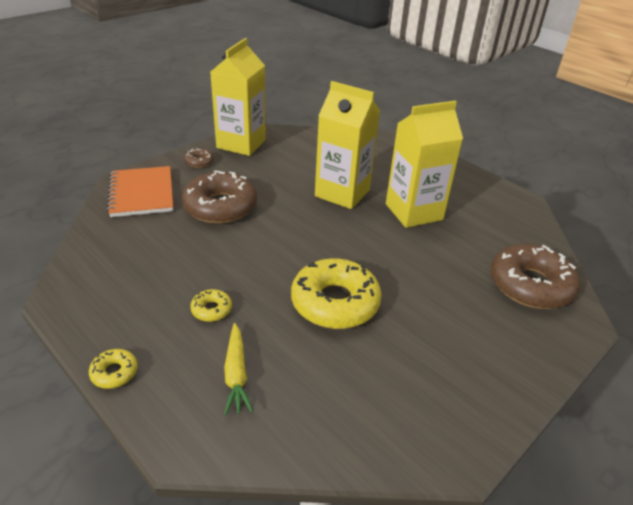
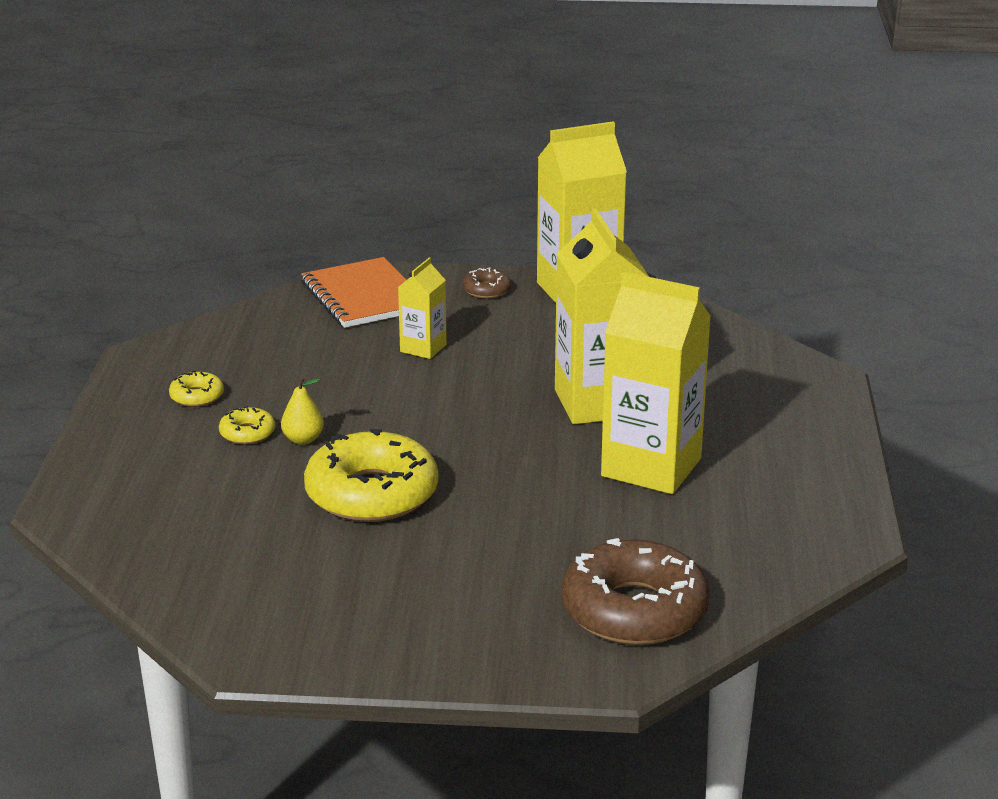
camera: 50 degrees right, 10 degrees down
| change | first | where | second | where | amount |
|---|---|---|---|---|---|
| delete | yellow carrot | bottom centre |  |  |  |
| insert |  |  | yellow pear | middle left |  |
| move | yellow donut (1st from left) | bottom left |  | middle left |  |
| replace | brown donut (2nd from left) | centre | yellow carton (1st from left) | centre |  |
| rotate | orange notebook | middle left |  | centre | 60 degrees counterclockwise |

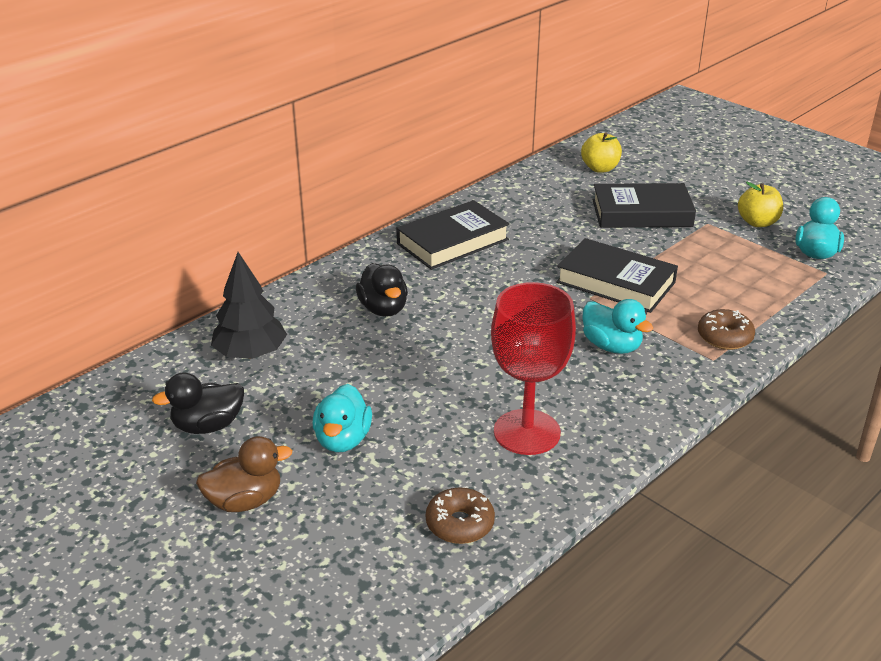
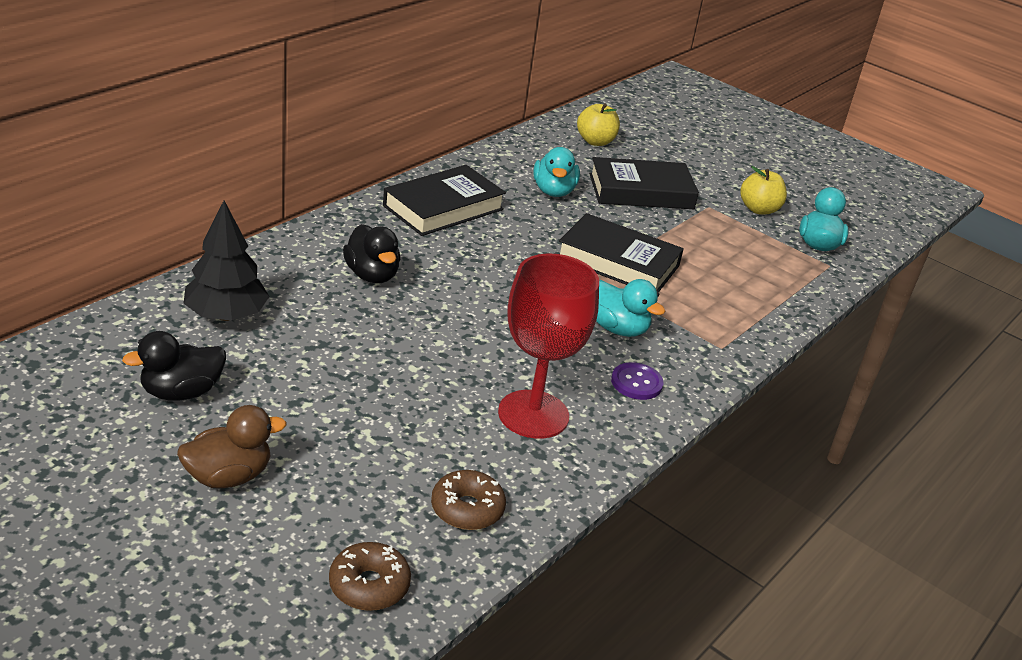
camera: 10 degrees left, 0 degrees up
| change | first | where | second | where | amount |
|---|---|---|---|---|---|
| insert |  |  | purple button | centre |  |
| move | turquoise duck (1st from left) | centre |  | top centre |  |
| move | brown donut (2nd from left in the first image) | middle right | brown donut (1st from left) | bottom centre |  |

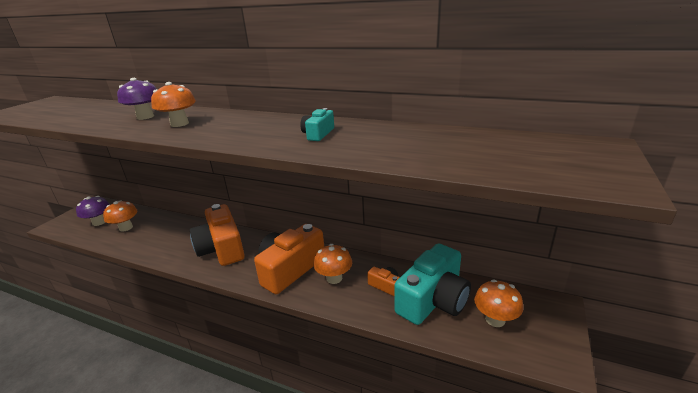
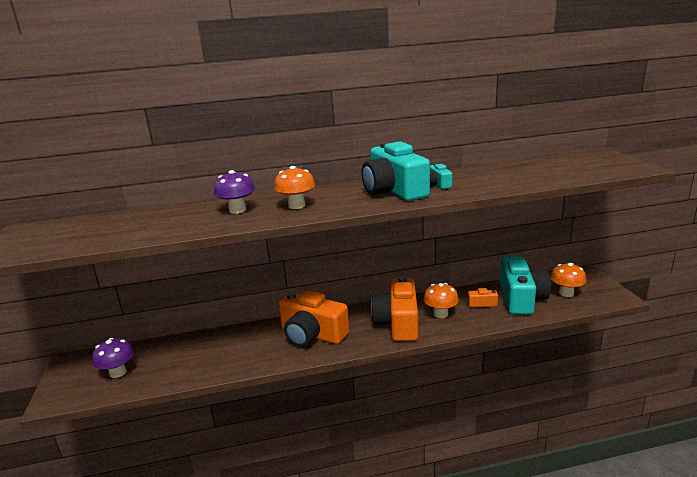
camera: 35 degrees left, 5 degrees down
| change | first | where | second | where | amount |
|---|---|---|---|---|---|
| delete | orange mushroom (1st from left) | middle left |  |  |  |
| insert |  |  | turquoise camera (1st from left) | centre |  |

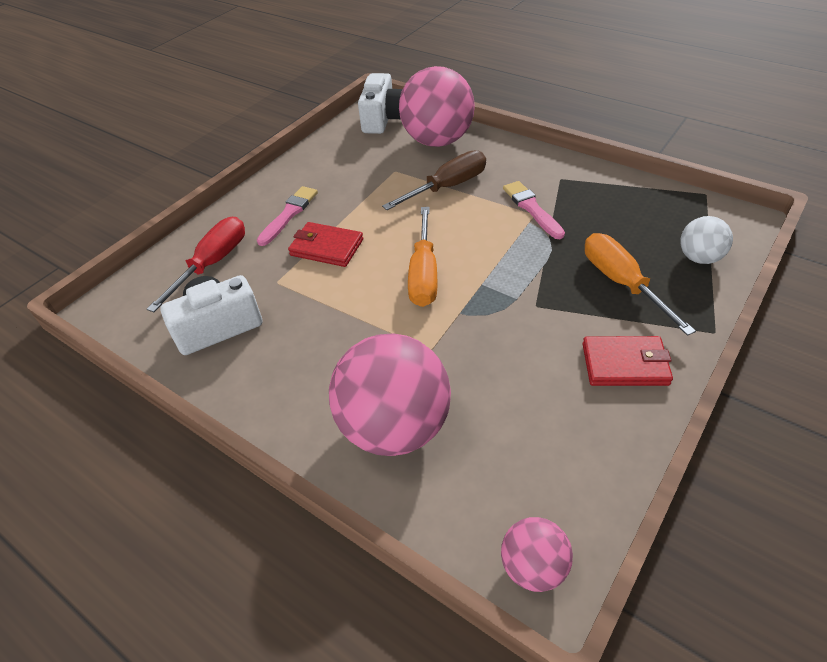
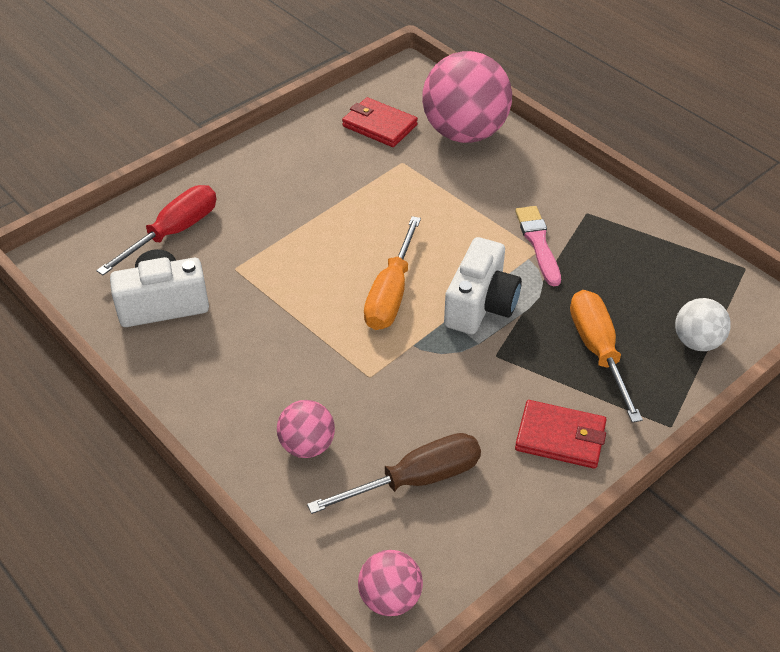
camera: 10 degrees right, 0 degrees up
| change | first | where | second | where | amount |
|---|---|---|---|---|---|
| delete | pink brush (1st from left) | top centre |  |  |  |
| move | red wallet (1st from left) | centre |  | top centre |  |
| move | white camera (2nd from left) | top centre |  | centre |  |
| move | brown screwdriver | top centre |  | bottom centre |  |
| resize | pink ball (1st from left) | centre |  | centre | x0.50 |

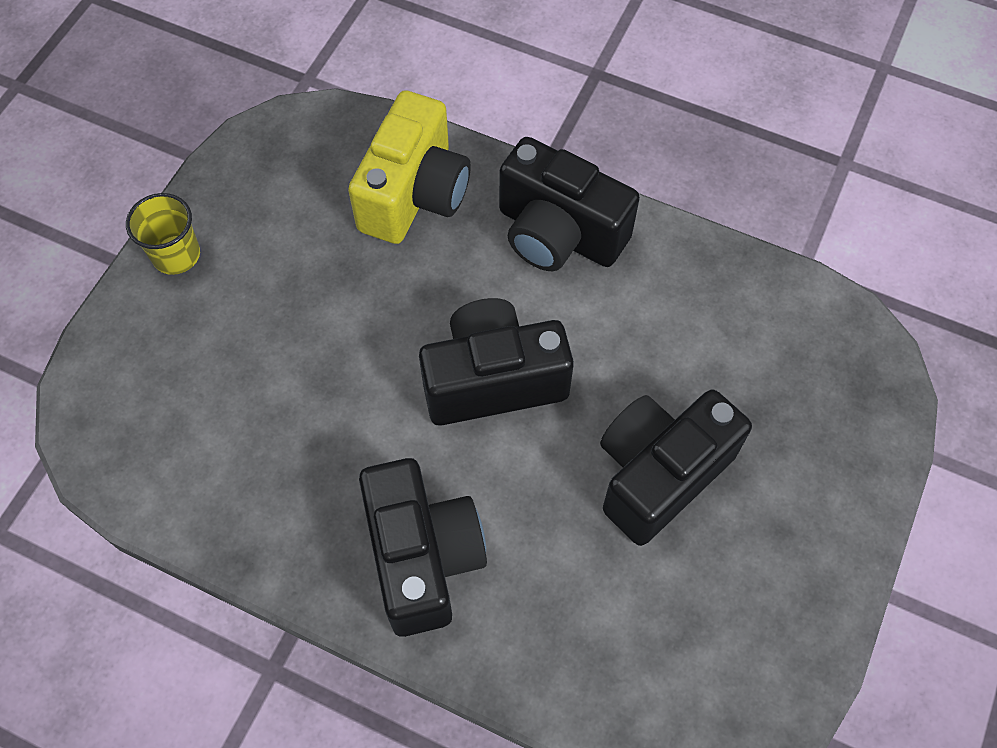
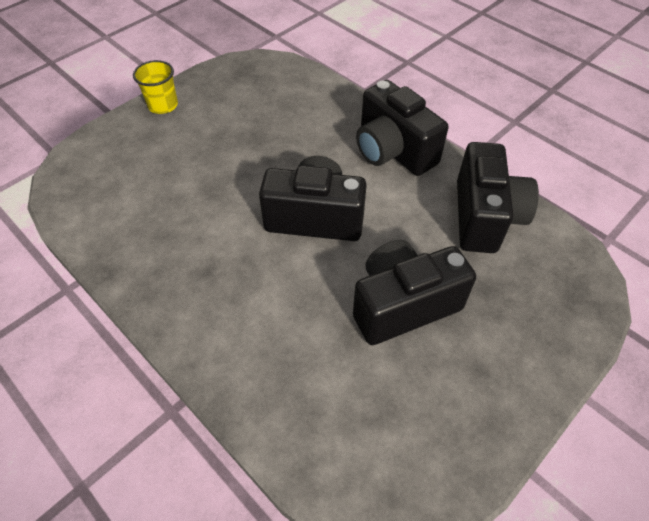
camera: 20 degrees right, 10 degrees down
| change | first | where | second | where | amount |
|---|---|---|---|---|---|
| delete | yellow camera | top centre |  |  |  |
| move | black camera (1st from left in the first image) | bottom centre | black camera (4th from left) | middle right |  |

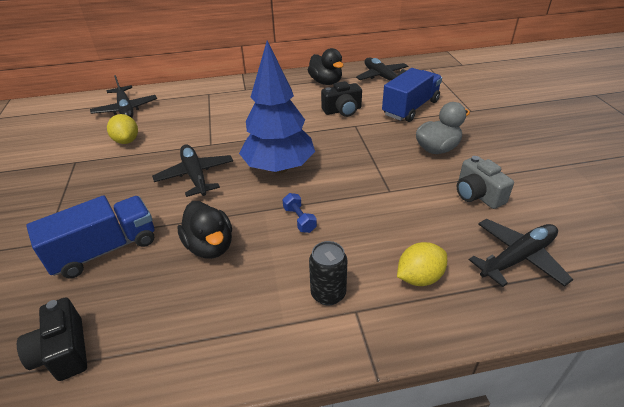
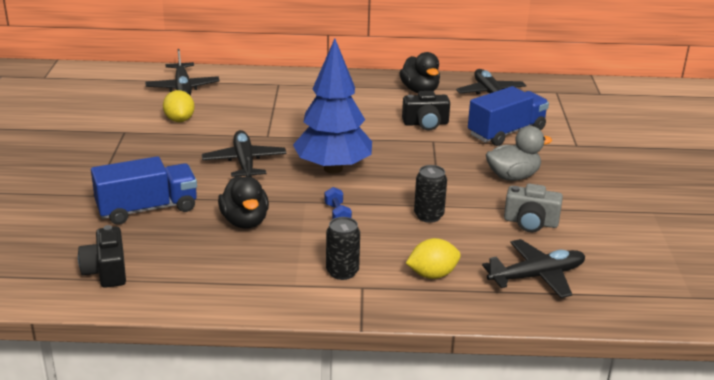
camera: 10 degrees right, 10 degrees down
| change | first | where | second | where | amount |
|---|---|---|---|---|---|
| insert |  |  | black can (2nd from left) | centre |  |
| rotate | grey camera | middle right |  | middle right | 60 degrees counterclockwise |

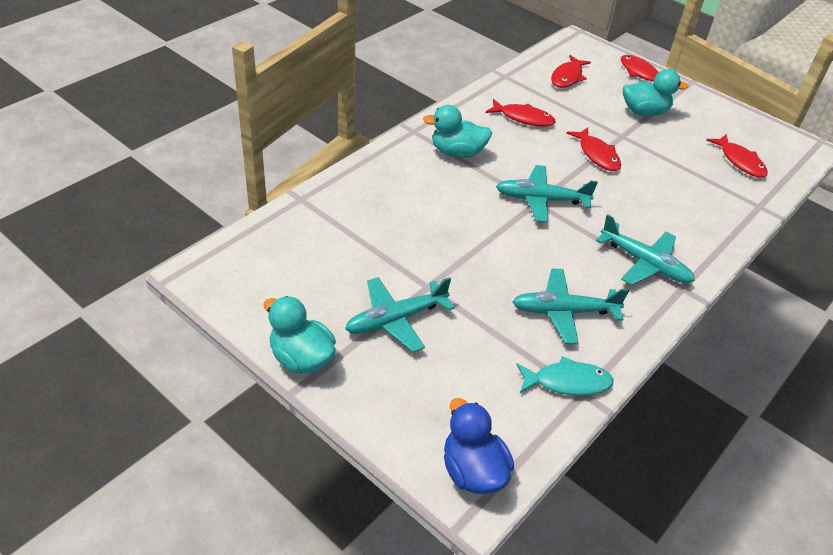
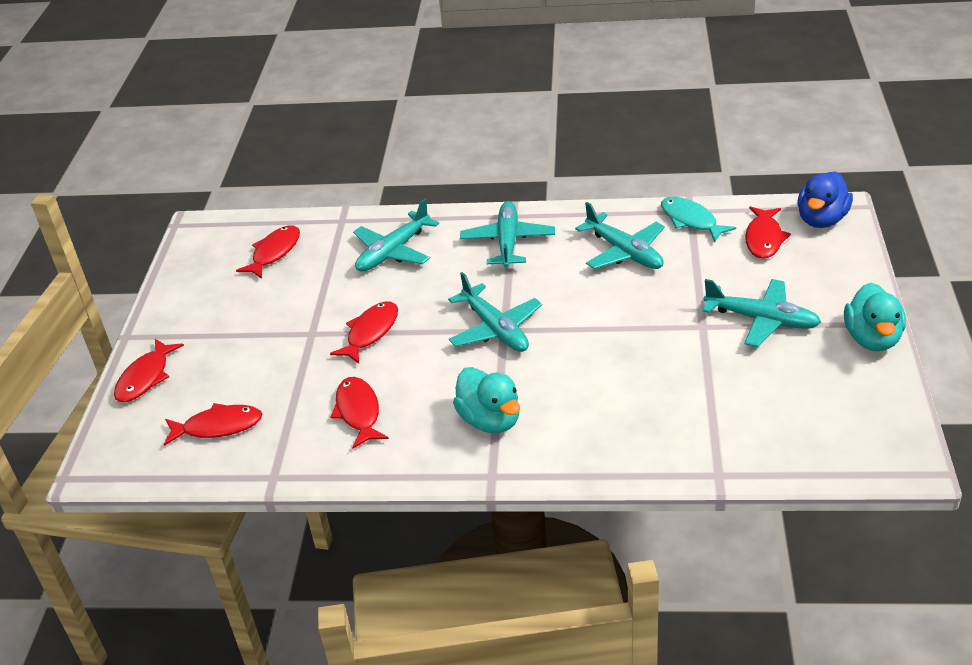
camera: 120 degrees left, 5 degrees down
| change | first | where | second | where | amount |
|---|---|---|---|---|---|
| delete | turquoise duck (3rd from left) | top right |  |  |  |
| insert |  |  | turquoise plane (1st from left) | centre |  |
| insert |  |  | red fish (6th from left) | middle right |  |

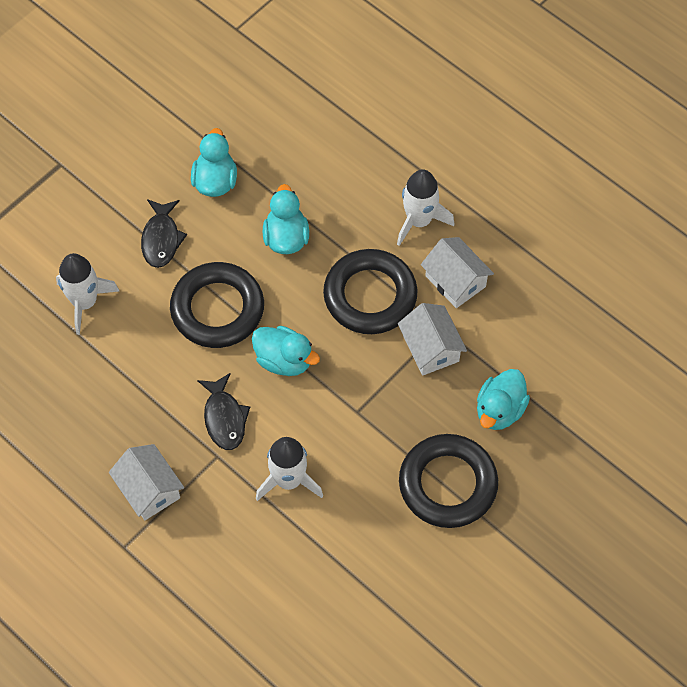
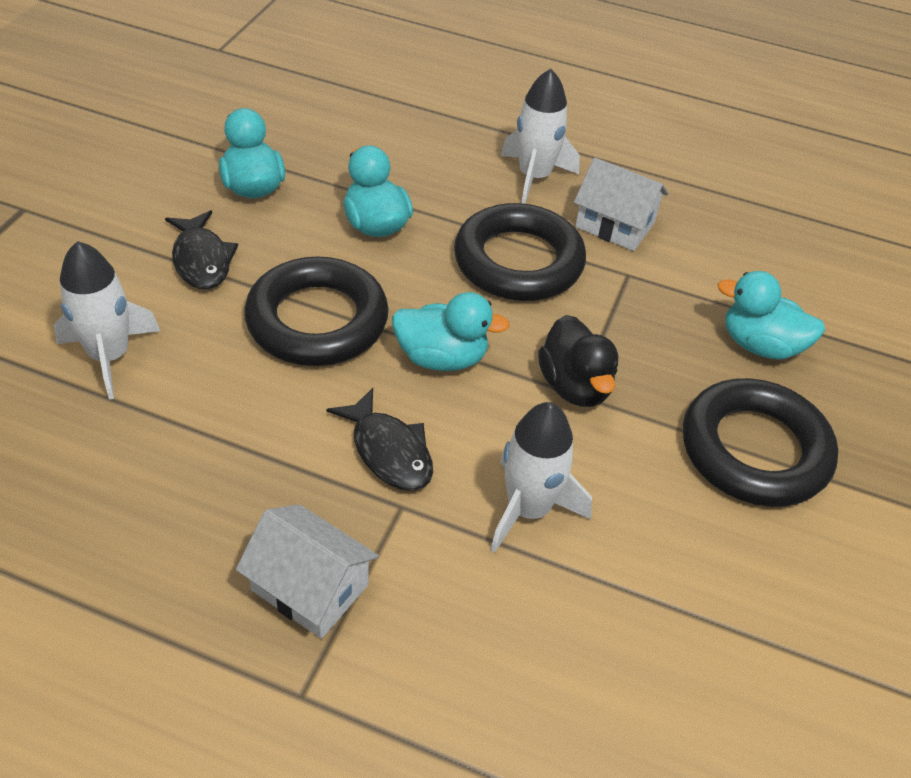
camera: 25 degrees left, 15 degrees down
| change | first | where | second | where | amount |
|---|---|---|---|---|---|
| delete | white house (2nd from left) | centre |  |  |  |
| insert |  |  | black duck | centre |  |
| rotate | turquoise duck (4th from left) | middle right |  | middle right | 105 degrees clockwise |

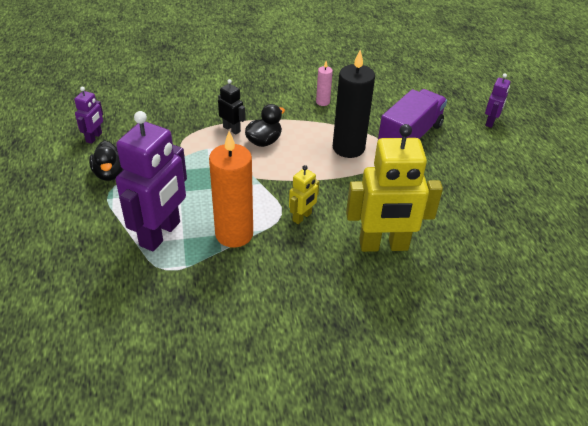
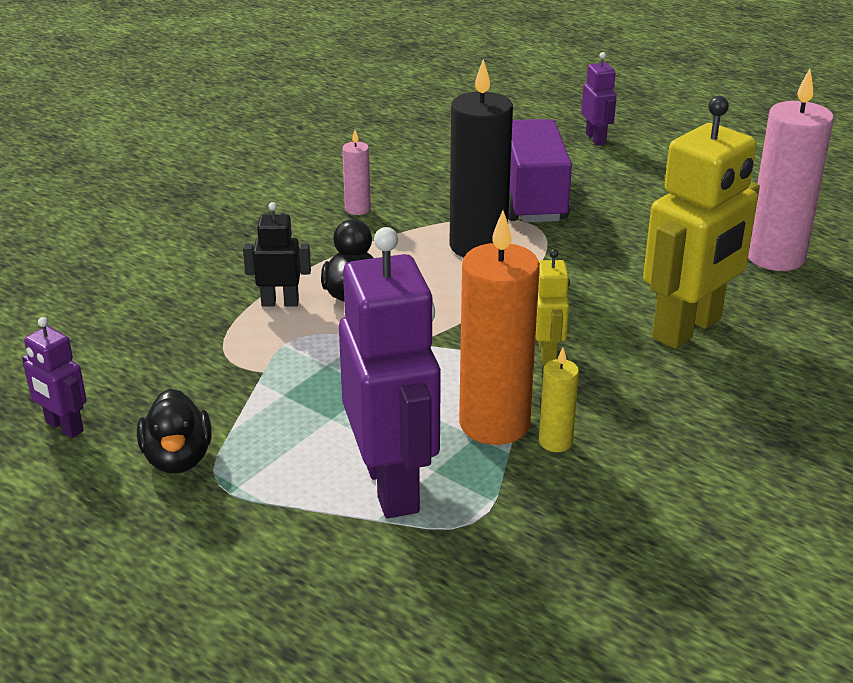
camera: 40 degrees left, 10 degrees down
| change | first | where | second | where | amount |
|---|---|---|---|---|---|
| insert |  |  | yellow candle | centre |  |
| insert |  |  | pink candle (2nd from left) | top right |  |
| rotate | purple robot (1st from left) | top left |  | middle left | 150 degrees clockwise |
| rotate | black duck (1st from left) | middle left |  | middle left | 45 degrees clockwise |

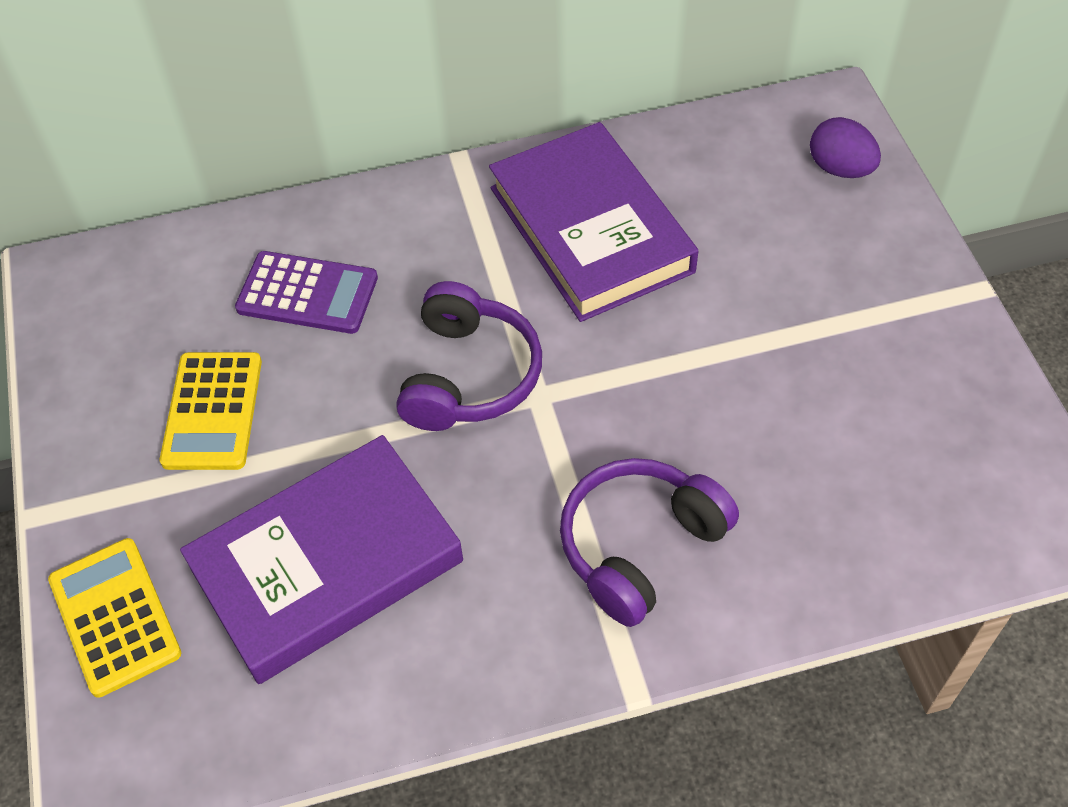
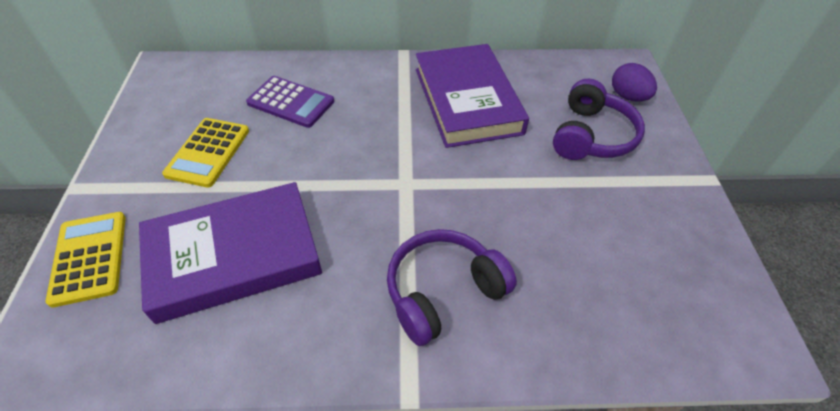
camera: 10 degrees right, 5 degrees down
| change | first | where | second | where | amount |
|---|---|---|---|---|---|
| move | purple headphones (1st from left in the first image) | centre | purple headphones (2nd from left) | top right |  |

